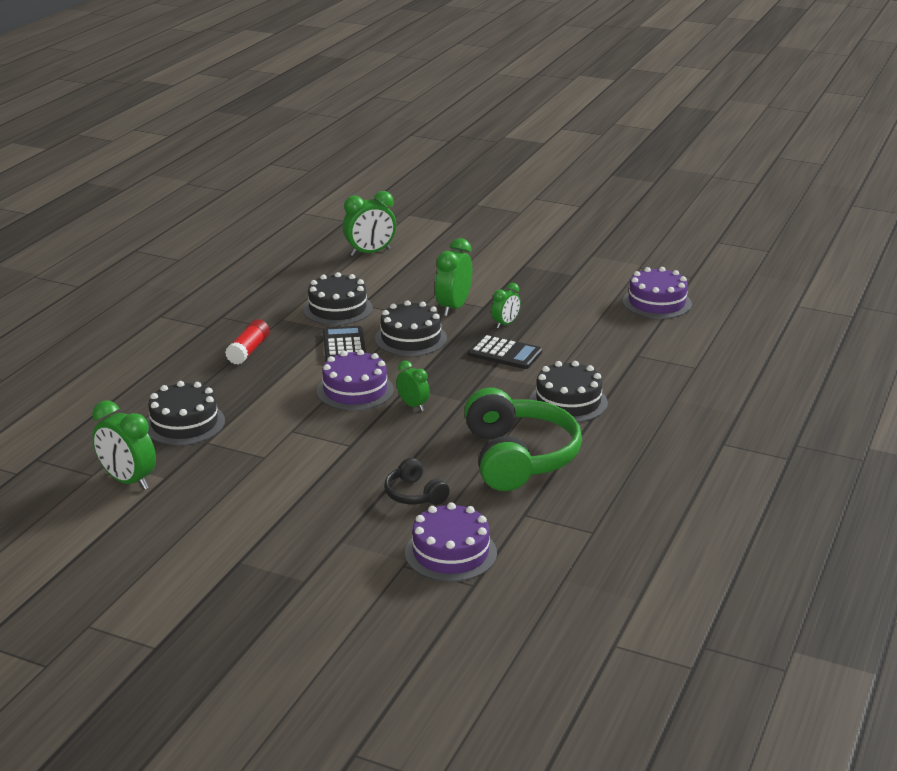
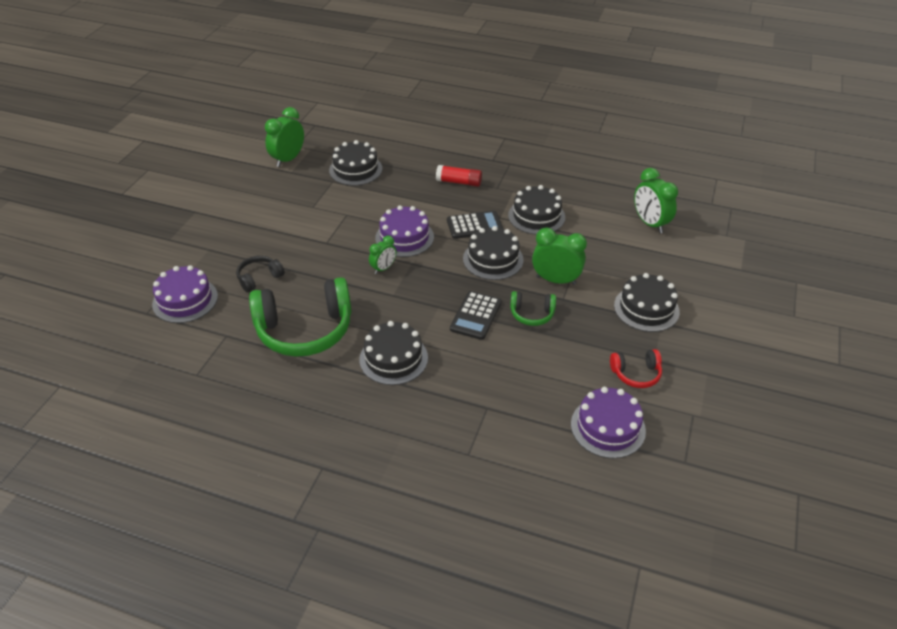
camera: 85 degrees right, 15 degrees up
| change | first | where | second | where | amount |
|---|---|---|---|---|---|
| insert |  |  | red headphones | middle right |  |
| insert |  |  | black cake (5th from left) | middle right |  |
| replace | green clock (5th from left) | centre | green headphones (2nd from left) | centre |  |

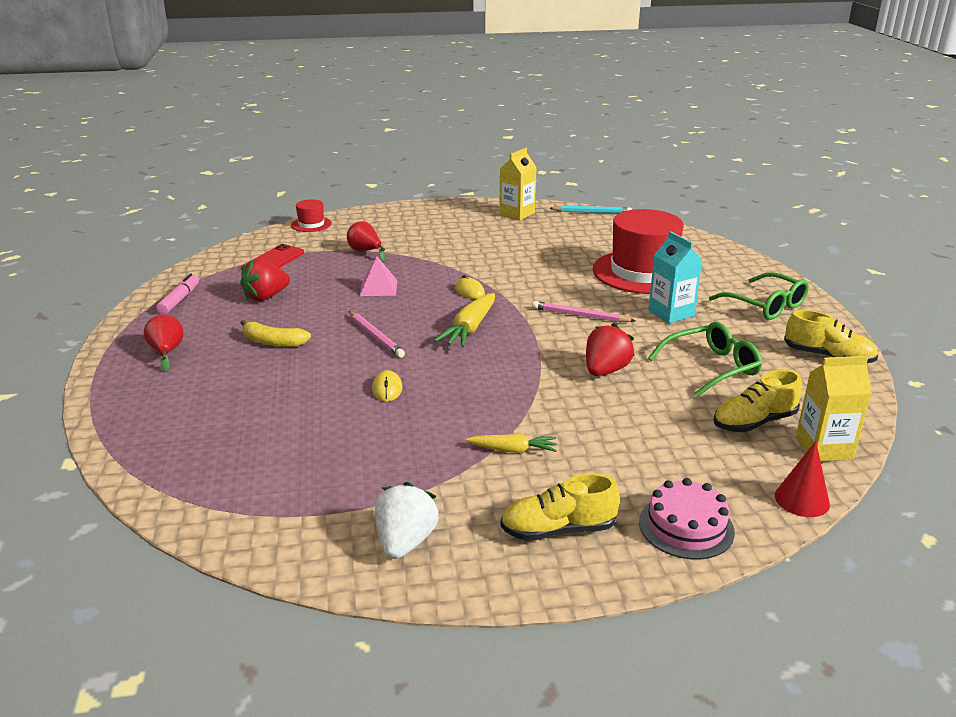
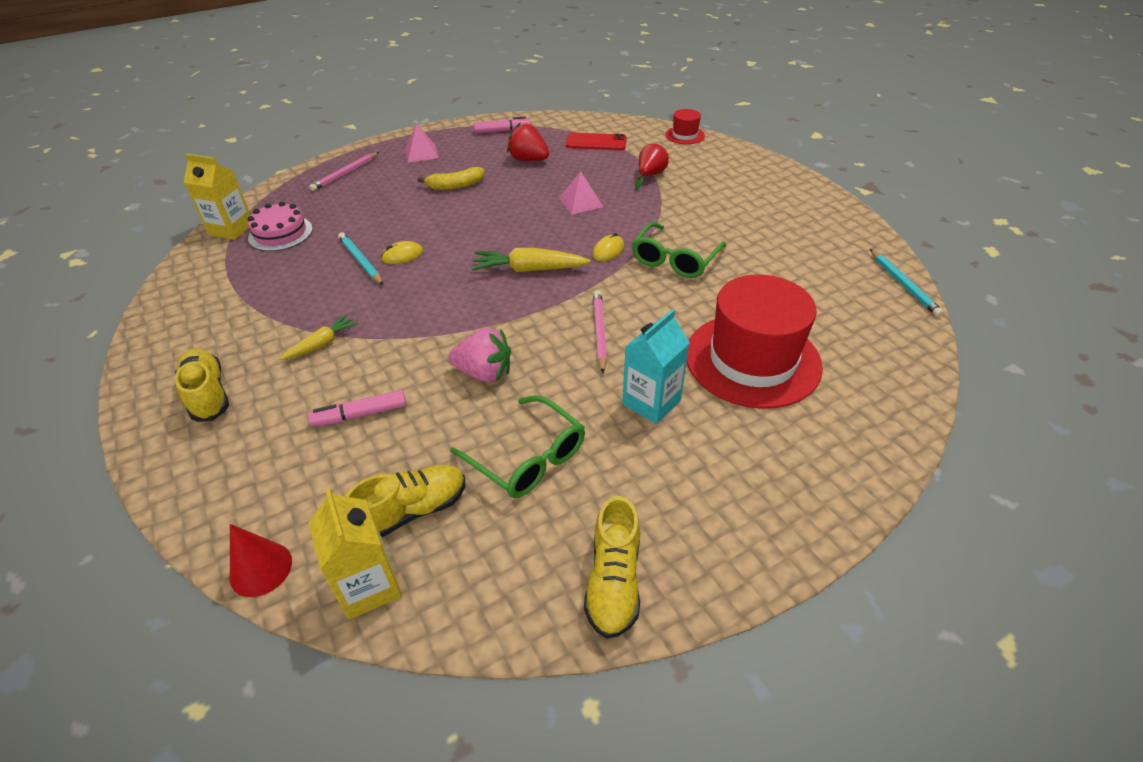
camera: 70 degrees right, 15 degrees up
| change | first | where | second | where | amount |
|---|---|---|---|---|---|
| delete | white strawberry | bottom centre |  |  |  |
| insert |  |  | pink marker (1st from left) | middle left |  |
| insert |  |  | turquoise pencil (1st from left) | middle left |  |
| move | pink pencil (1st from left) | centre |  | top left |  |
| move | yellow carton (1st from left) | top centre |  | top left |  |
| move | pink cake | bottom right |  | top left |  |
| move | green glasses (2nd from left) | middle right |  | top centre |  |
| replace | red pear (1st from left) | middle left | pink pyramid (1st from left) | top centre |  |
| recolor | red strawberry (2nd from left) | centre | pink strawberry | centre |  |
| rotate | yellow banana | middle left |  | top centre | 105 degrees counterclockwise |
| rotate | yellow carrot (2nd from left in the first image) | centre | yellow carrot (1st from left) | middle left | 120 degrees counterclockwise |
| rotate | yellow shoe (2nd from left) | middle right |  | centre | 105 degrees clockwise |

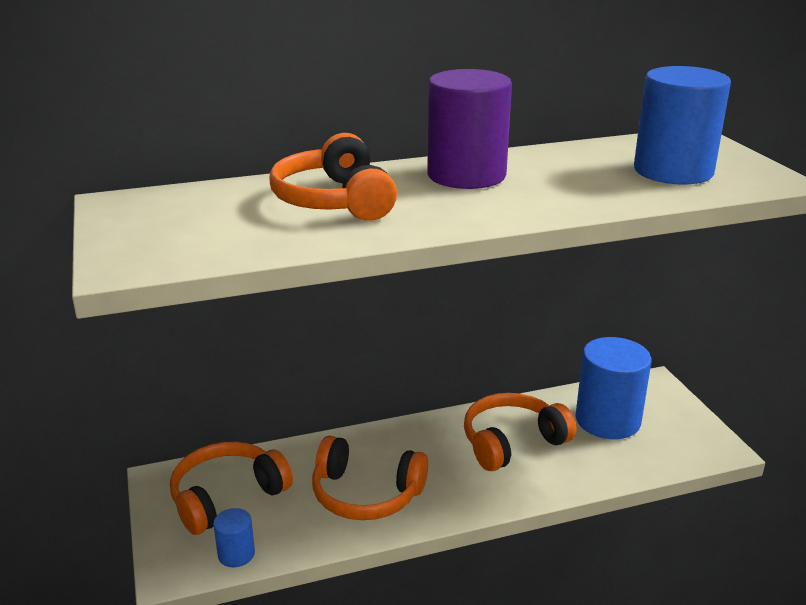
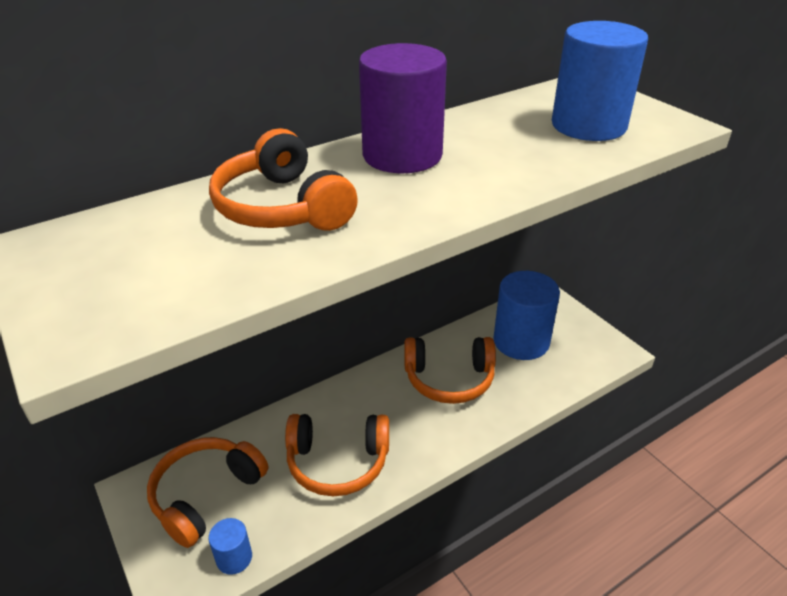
camera: 15 degrees left, 10 degrees up
| change | first | where | second | where | amount |
|---|---|---|---|---|---|
| rotate | orange headphones (4th from left) | bottom centre |  | centre | 135 degrees counterclockwise |

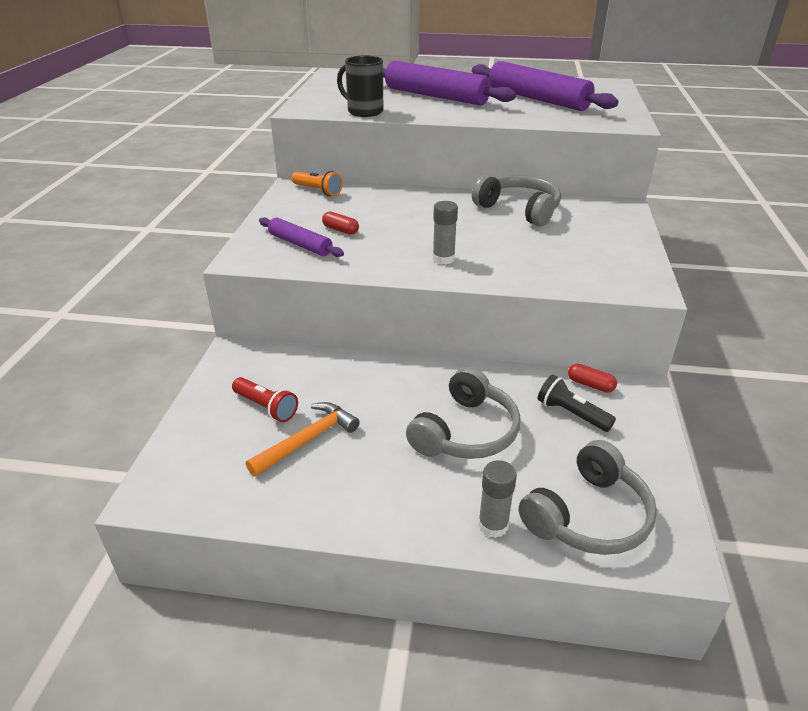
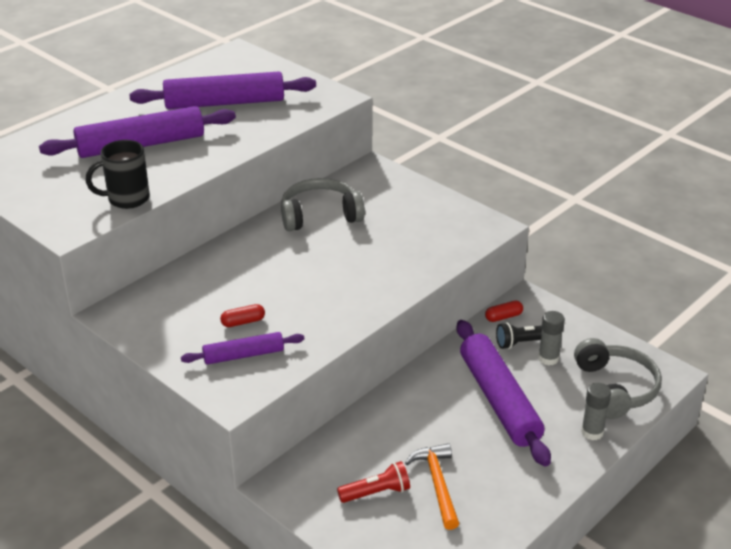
camera: 55 degrees left, 0 degrees up
| change | first | where | second | where | amount |
|---|---|---|---|---|---|
| delete | orange flashlight | top centre |  |  |  |
| move | grey glue stick (1st from left) | top centre |  | middle right |  |
| replace | grey headphones (1st from left) | centre | purple rolling pin (4th from left) | bottom right |  |

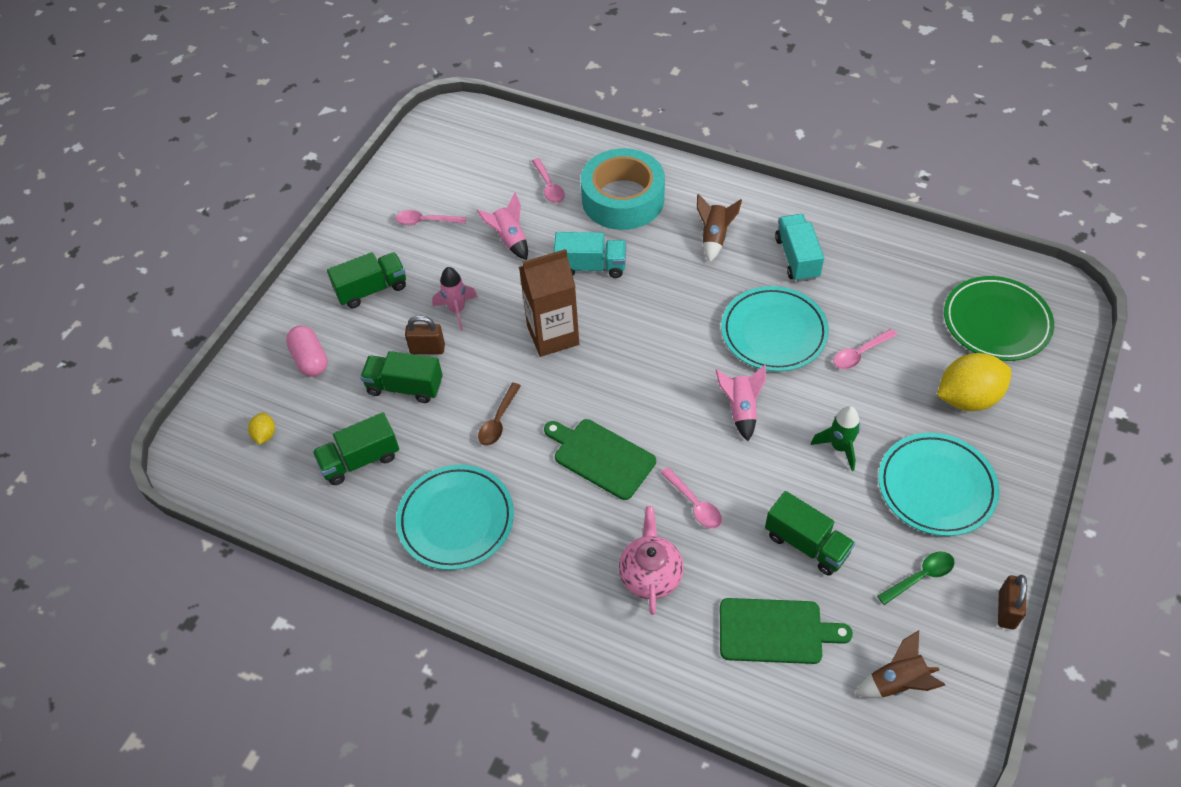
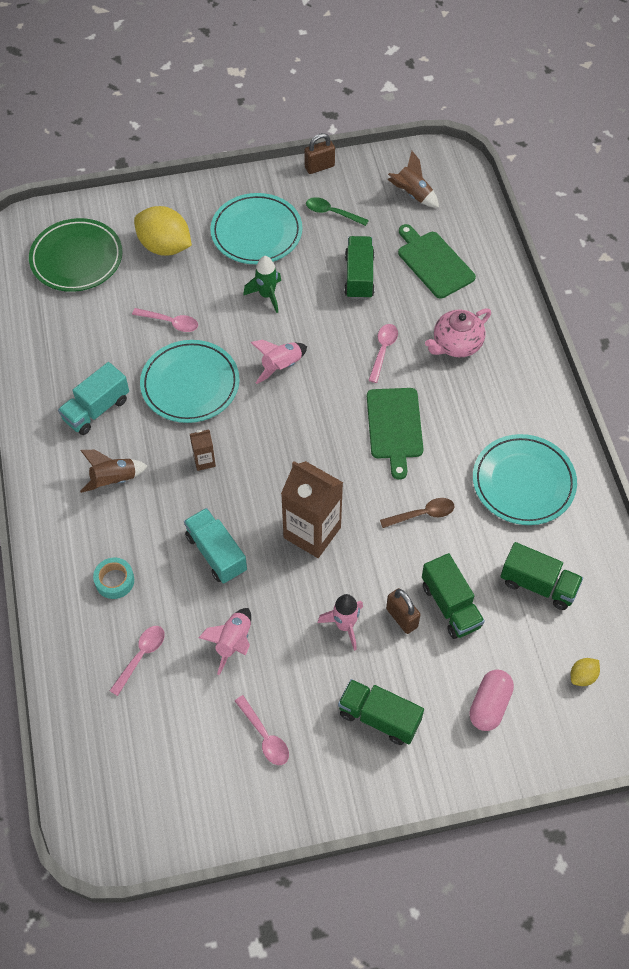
camera: 130 degrees left, 5 degrees up
| change | first | where | second | where | amount |
|---|---|---|---|---|---|
| insert |  |  | brown carton (1st from left) | middle left |  |
| resize | turquoise tape | top centre |  | middle left | x0.42 |

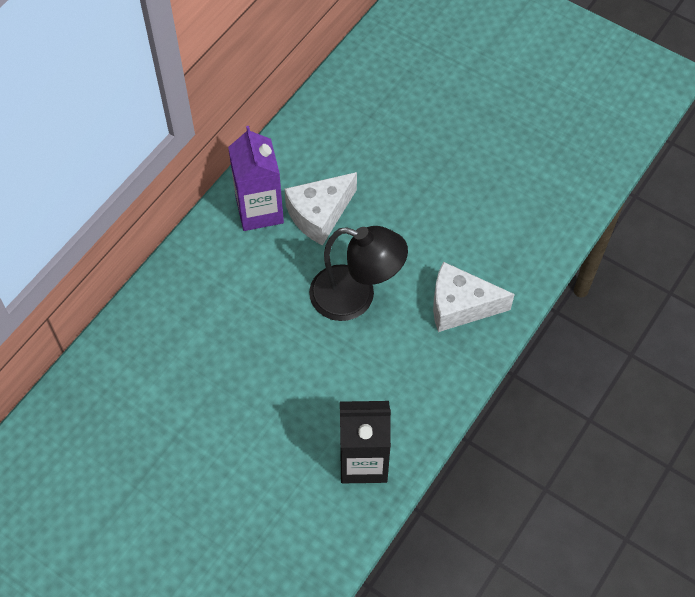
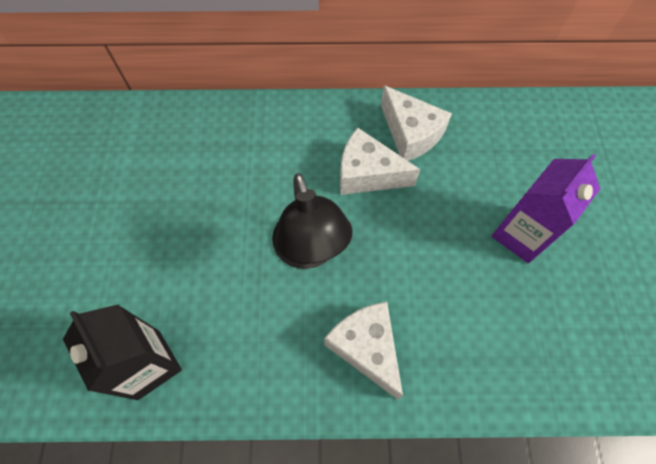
camera: 55 degrees right, 5 degrees up
| change | first | where | second | where | amount |
|---|---|---|---|---|---|
| insert |  |  | white cheese (3rd from left) | top centre |  |
| move | purple carton | top centre |  | middle right |  |

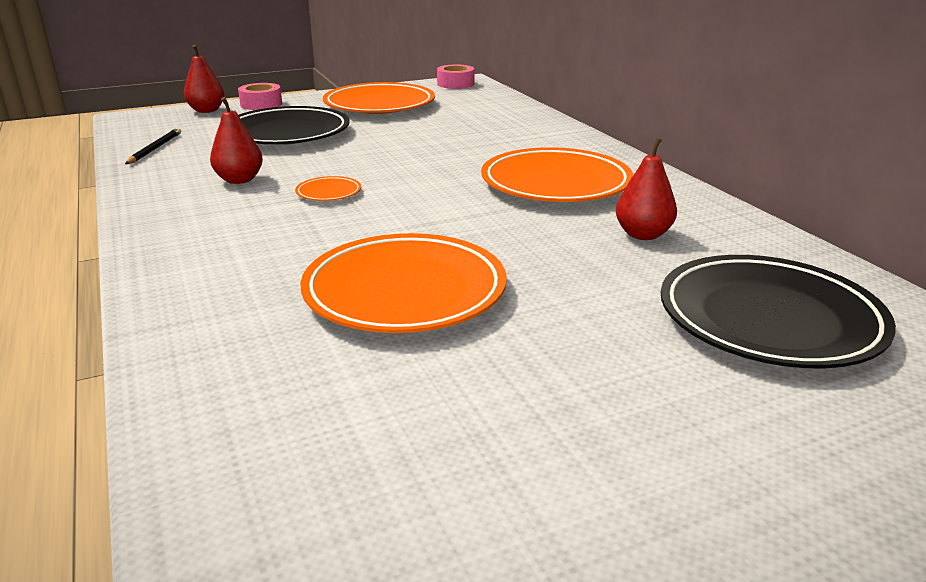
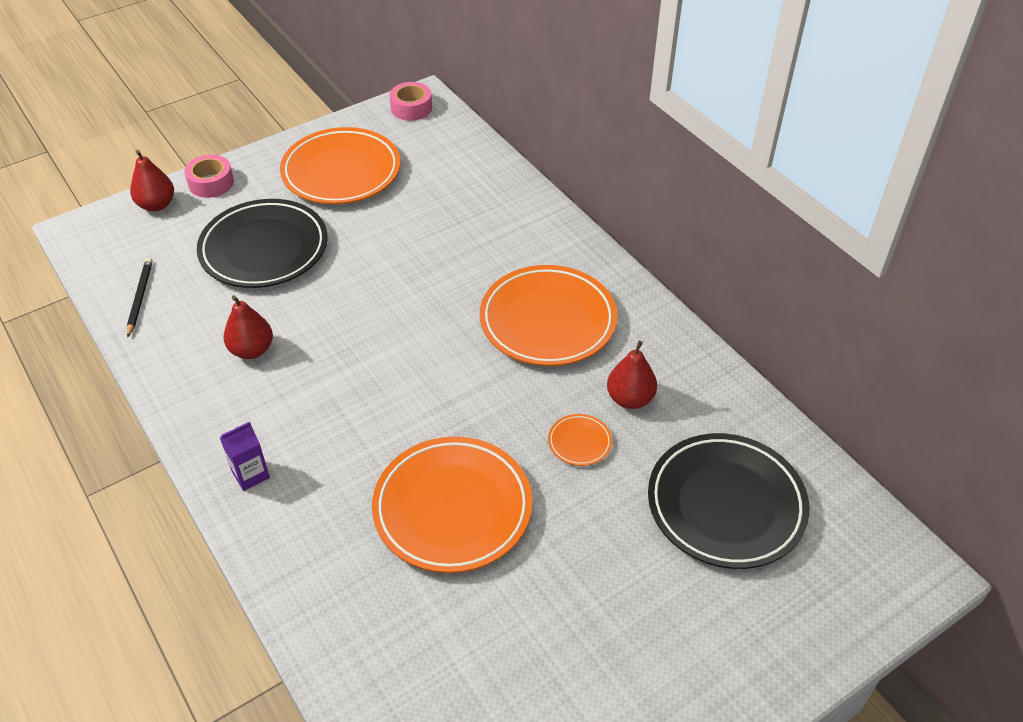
camera: 10 degrees left, 20 degrees up
| change | first | where | second | where | amount |
|---|---|---|---|---|---|
| insert |  |  | purple carton | middle left |  |
| move | orange plate (1st from left in the first image) | top centre | orange plate (4th from left) | centre |  |

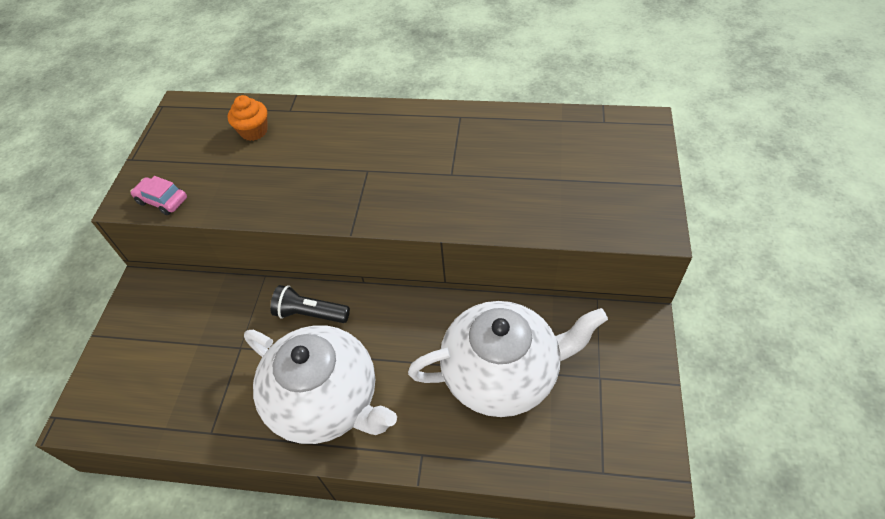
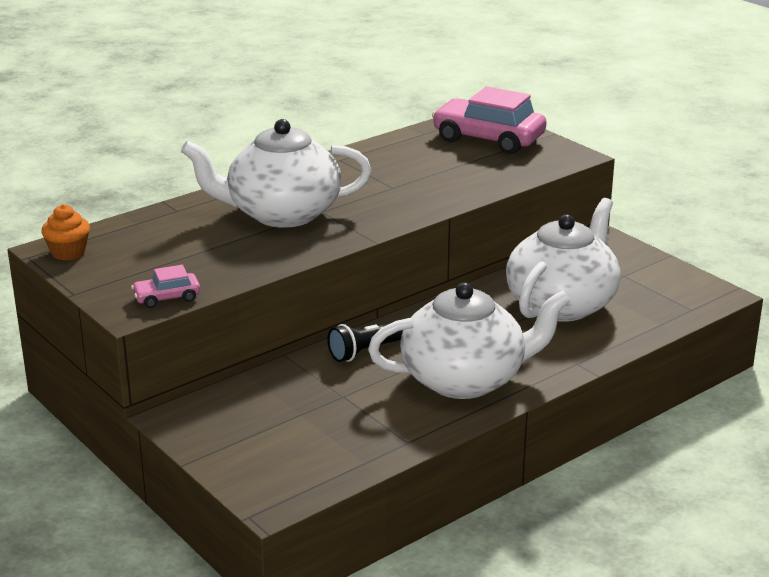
camera: 50 degrees left, 25 degrees down
| change | first | where | second | where | amount |
|---|---|---|---|---|---|
| insert |  |  | white teapot (1st from left) | top centre |  |
| insert |  |  | pink car (2nd from left) | top centre |  |
| move | orange cupcake | top left |  | middle left |  |

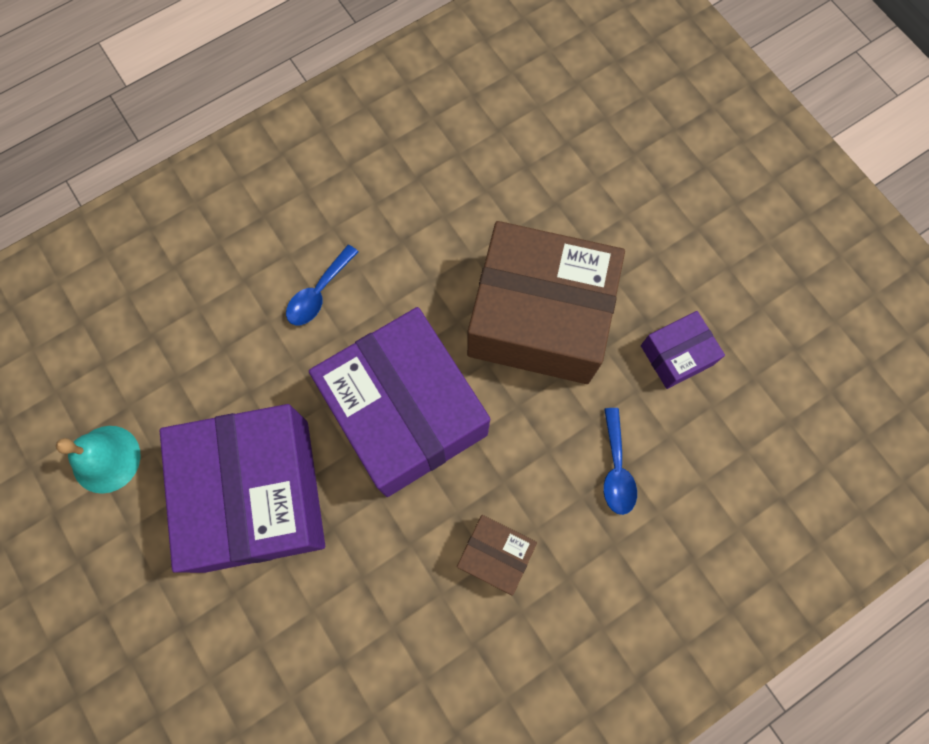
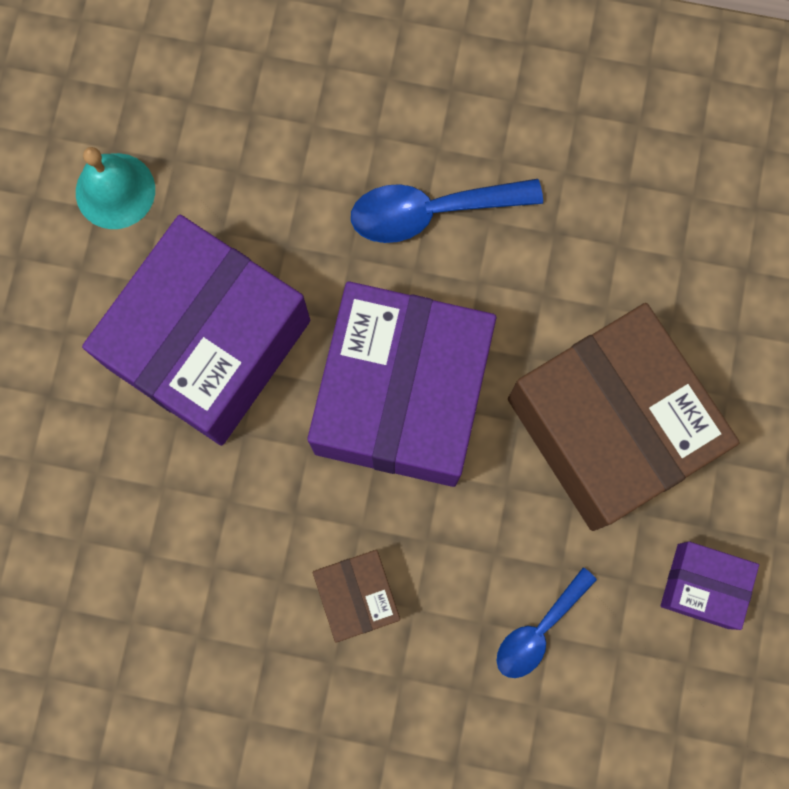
camera: 45 degrees right, 5 degrees up
| change | first | where | second | where | amount |
|---|---|---|---|---|---|
| resize | blue spoon (1st from left) | centre |  | top centre | x1.53 |

